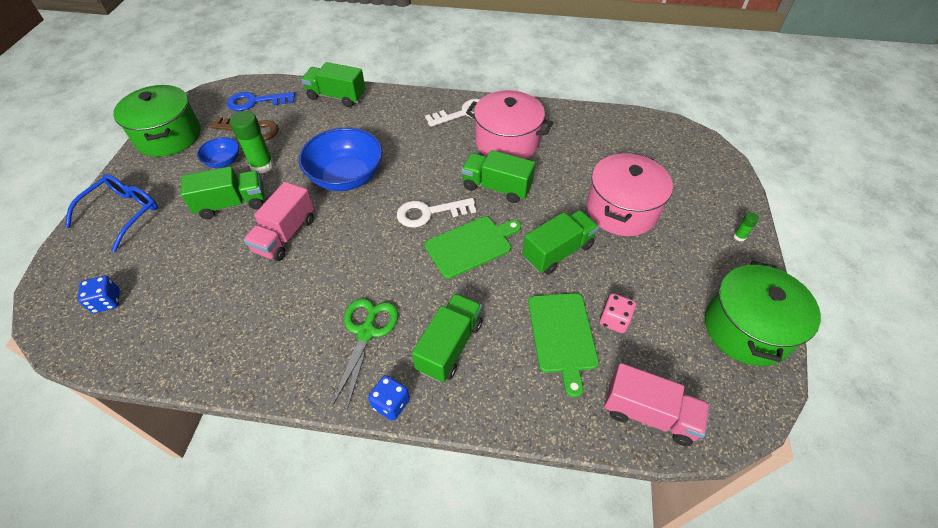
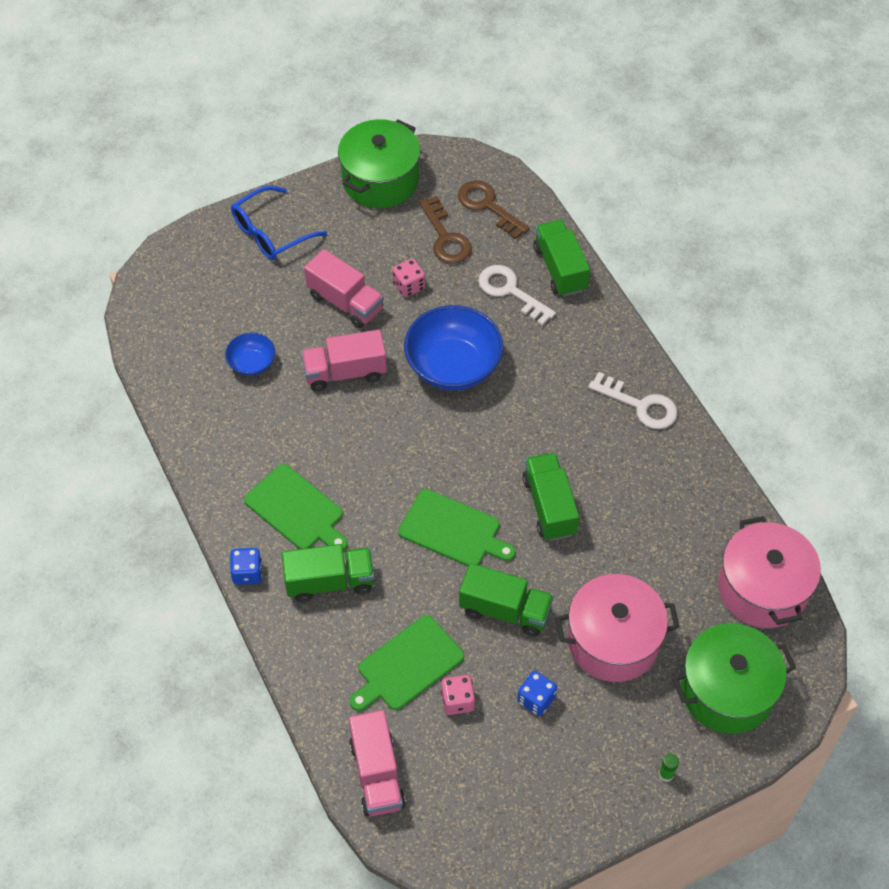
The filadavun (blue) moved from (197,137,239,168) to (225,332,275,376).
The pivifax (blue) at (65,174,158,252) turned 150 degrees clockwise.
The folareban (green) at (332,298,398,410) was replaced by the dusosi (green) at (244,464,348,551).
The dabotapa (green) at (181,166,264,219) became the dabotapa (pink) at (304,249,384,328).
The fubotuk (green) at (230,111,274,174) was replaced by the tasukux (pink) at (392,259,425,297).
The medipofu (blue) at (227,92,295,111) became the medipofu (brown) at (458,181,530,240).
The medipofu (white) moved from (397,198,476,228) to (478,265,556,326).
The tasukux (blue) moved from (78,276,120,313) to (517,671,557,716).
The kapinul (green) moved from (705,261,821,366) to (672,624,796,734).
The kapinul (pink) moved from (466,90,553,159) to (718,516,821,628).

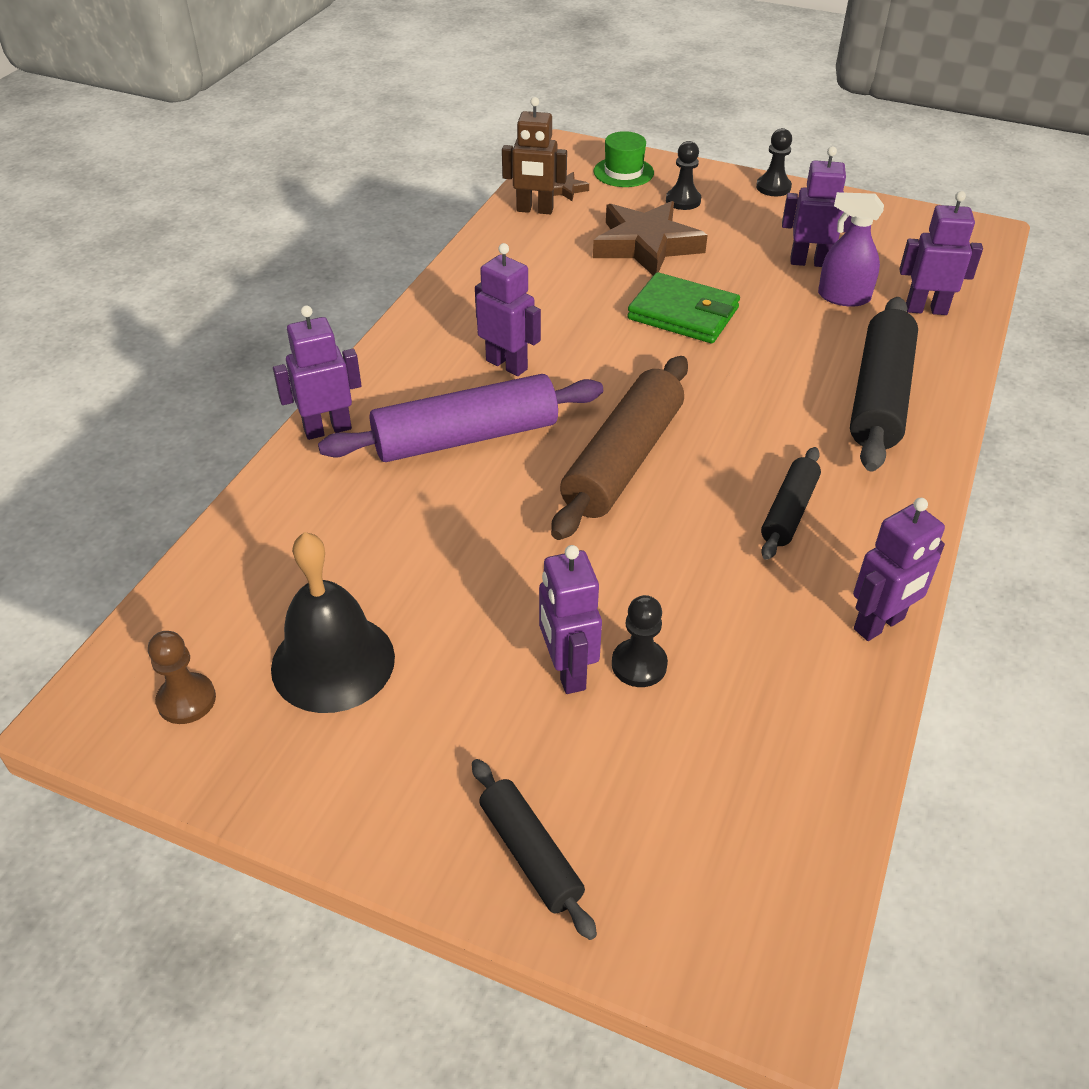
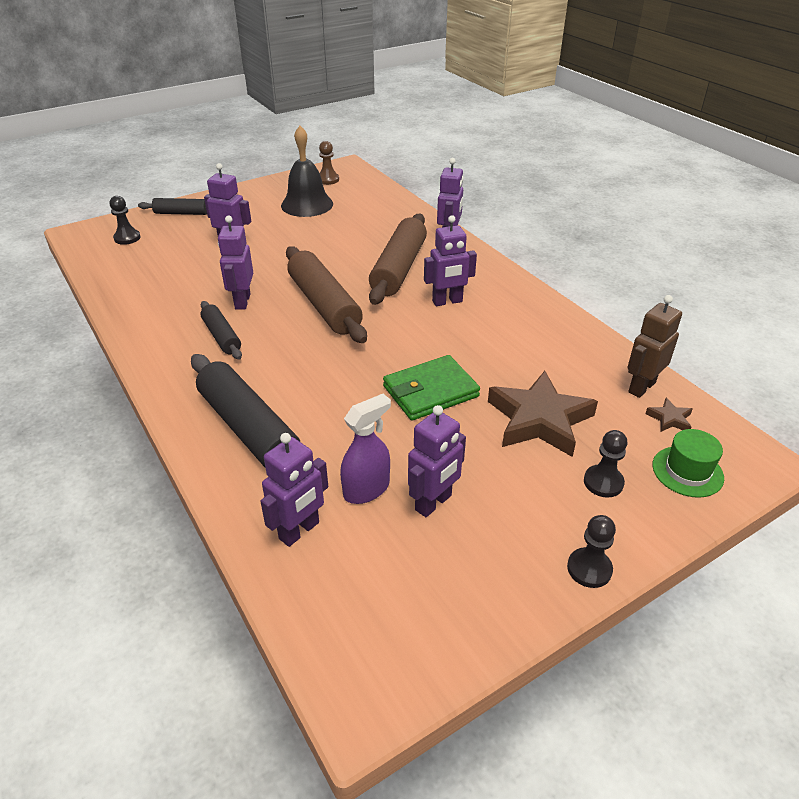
The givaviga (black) moved from (612,595,668,687) to (109,196,140,245).
The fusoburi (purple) moved from (853,498,945,641) to (218,216,253,310).
The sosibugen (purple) at (318,374,603,462) became the sosibugen (brown) at (369,214,427,305).

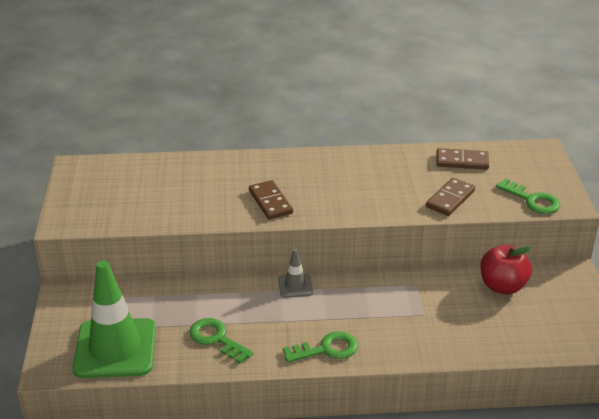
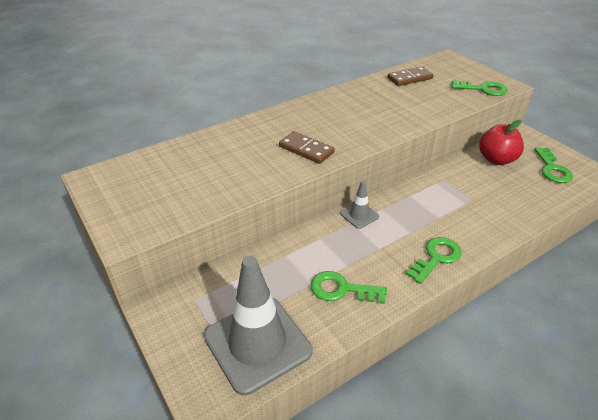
The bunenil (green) at (73,260,156,378) became the bunenil (grey) at (204,256,312,396).
The medipofu (green) at (534,147,573,183) appeared.
The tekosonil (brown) at (426,178,475,216) disappeared.

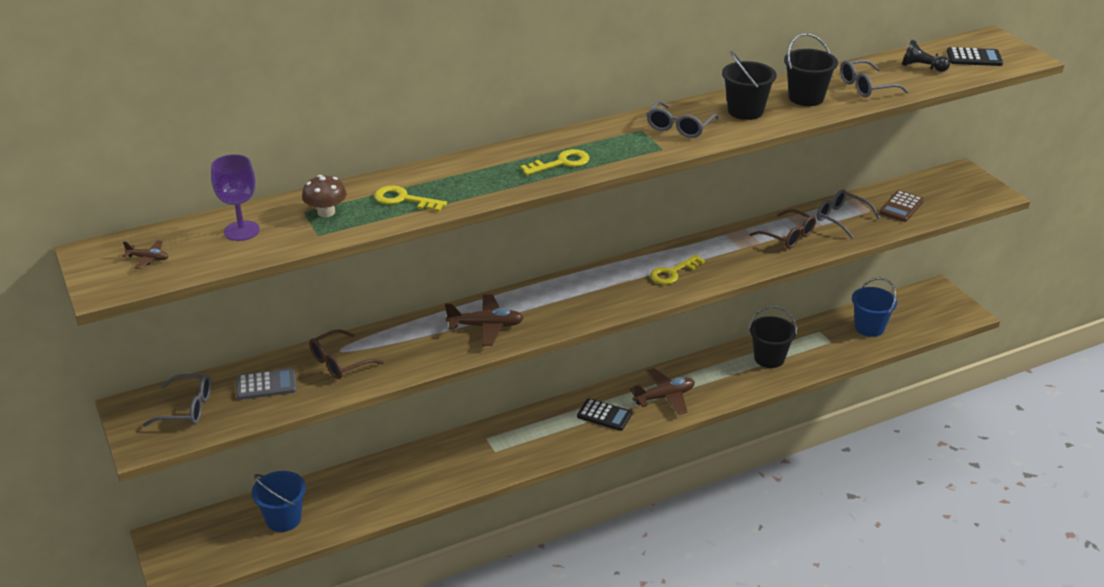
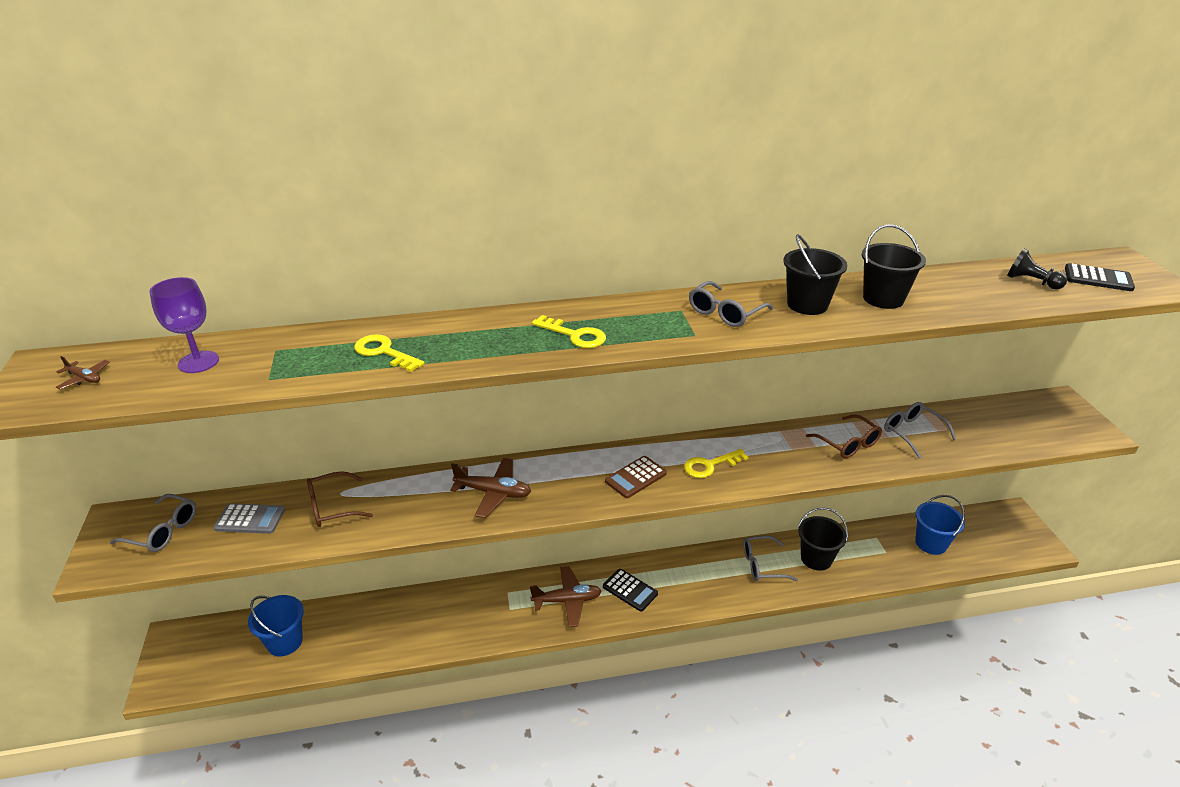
The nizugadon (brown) moved from (630,368,695,415) to (530,566,602,628).
The medipofu (yellow) at (520,149,589,175) turned 45 degrees clockwise.
The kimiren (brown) moved from (879,190,924,222) to (605,456,667,498).
The pivifax (grey) moved from (840,60,909,97) to (743,536,798,581).
The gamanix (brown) at (302,175,347,217) disappeared.

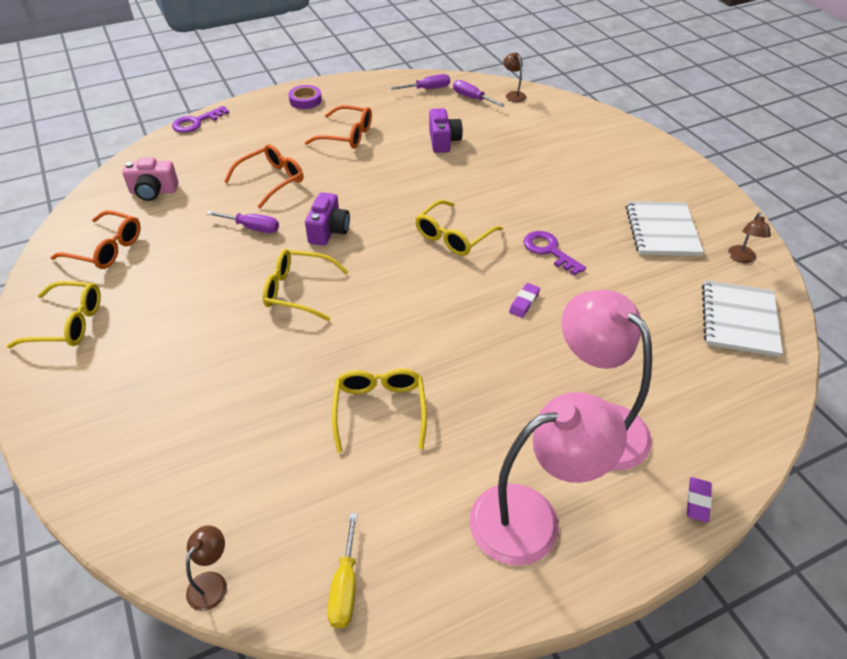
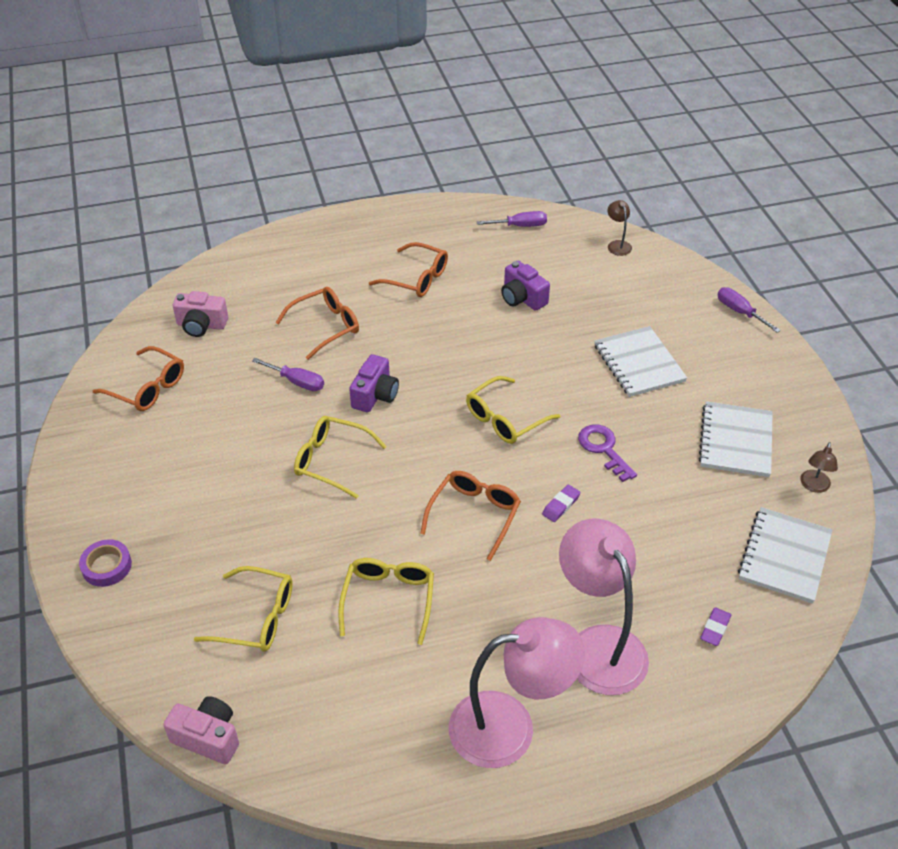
The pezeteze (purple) moved from (288,85,322,109) to (79,539,132,587).
The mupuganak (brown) at (186,526,227,611) was replaced by the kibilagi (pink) at (163,696,239,764).
The pivifax (yellow) moved from (7,281,101,348) to (194,566,293,652).
The pivifax (orange) at (420,471,521,561) appeared.
The kibilagi (purple) at (429,108,463,153) turned 135 degrees clockwise.
The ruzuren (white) at (594,326,687,397) appeared.
The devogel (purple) moved from (687,477,712,523) to (700,608,731,646).
The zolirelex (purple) moved from (453,80,505,107) to (718,287,781,333).
The medipofu (purple) at (172,106,229,133) disappeared.
The zolirelex (yellow) at (327,513,358,628) disappeared.

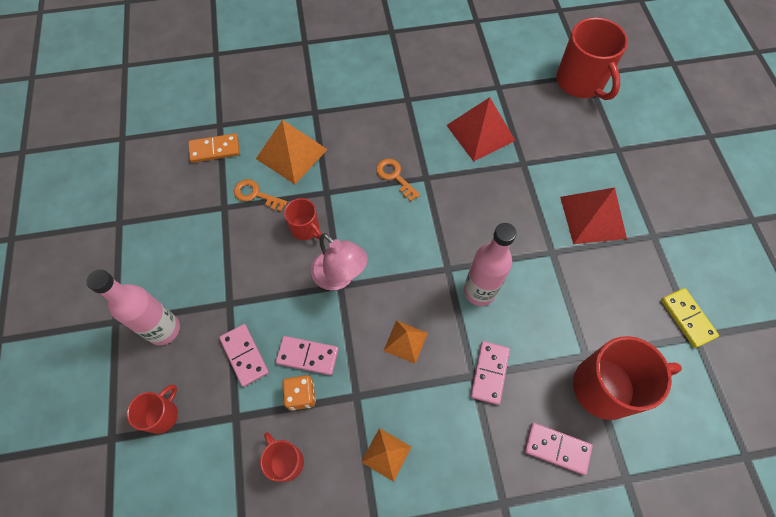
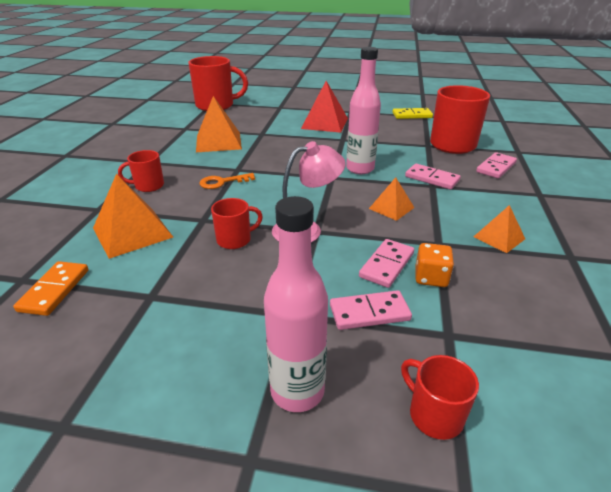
The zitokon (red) moved from (260,432,304,482) to (118,150,164,192).
The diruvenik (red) at (446,97,516,162) became the diruvenik (orange) at (196,96,242,152).
The medipofu (orange) at (234,179,287,211) disappeared.

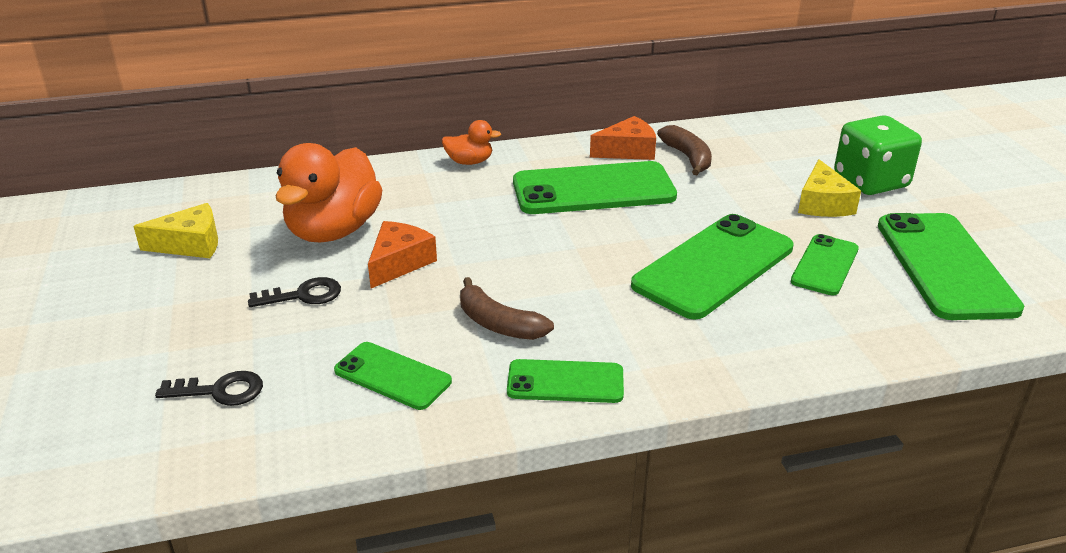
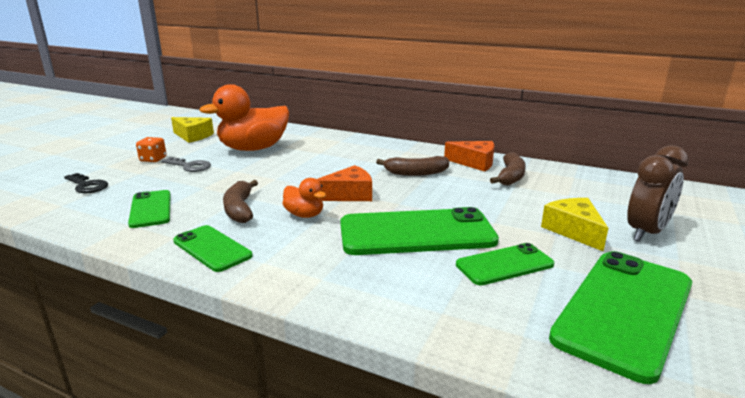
The tasukux (orange) at (136,137,166,162) appeared.
The medipofu (black) at (248,277,341,307) became the medipofu (grey) at (162,157,211,172).
The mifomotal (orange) moved from (442,120,501,165) to (282,178,326,218).
The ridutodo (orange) moved from (368,221,437,288) to (317,165,372,201).
The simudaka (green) at (513,161,677,214) was replaced by the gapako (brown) at (376,156,449,176).
The ridutodo (yellow) at (798,159,861,217) turned 120 degrees clockwise.
The tasukux (green) at (834,115,922,195) was replaced by the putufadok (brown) at (627,145,689,242).

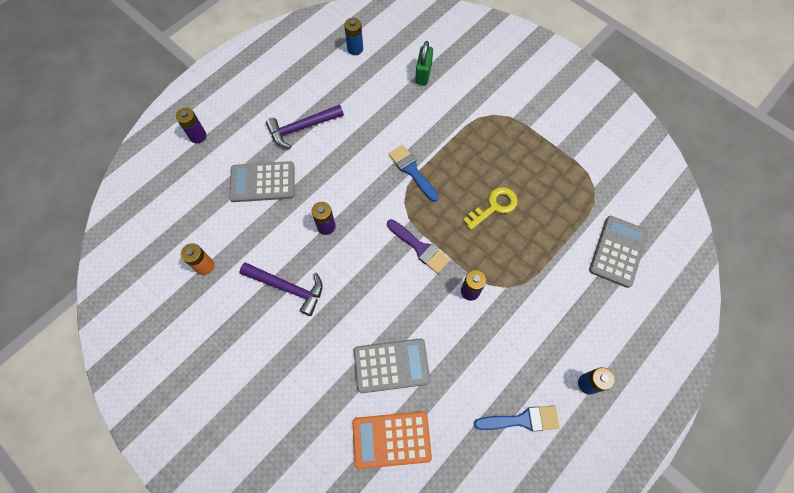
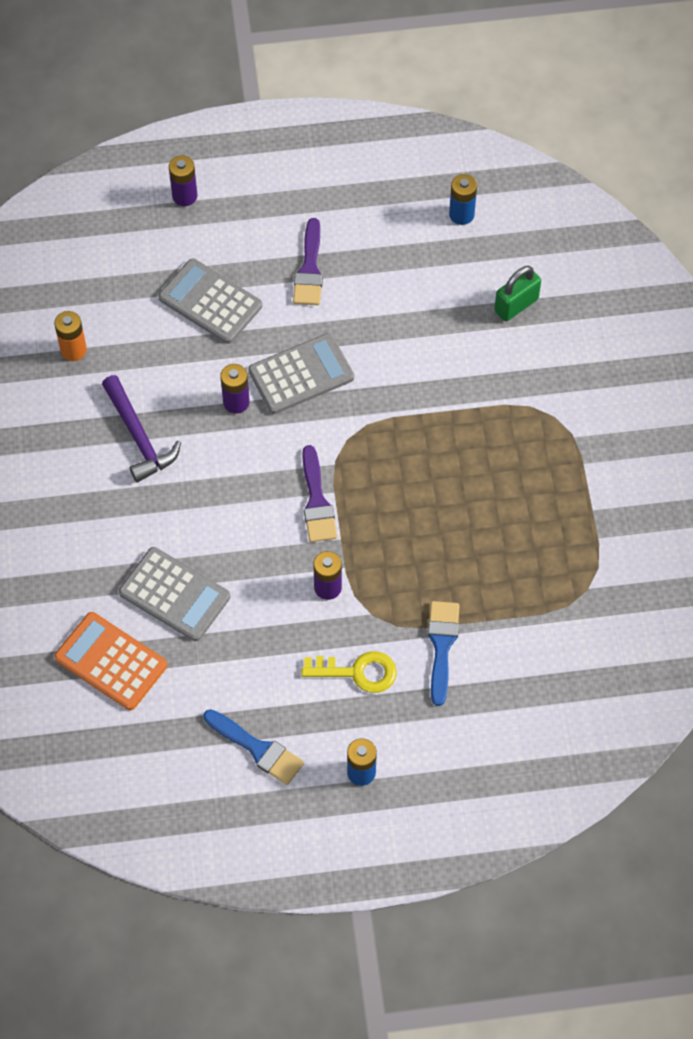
The kimiren (grey) moved from (589,216,648,288) to (248,333,354,414).
The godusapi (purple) at (266,104,344,148) was replaced by the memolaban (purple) at (293,218,323,305).
The medipofu (yellow) moved from (463,187,518,230) to (302,651,397,693).
The memolaban (blue) moved from (389,145,439,202) to (428,601,460,706).

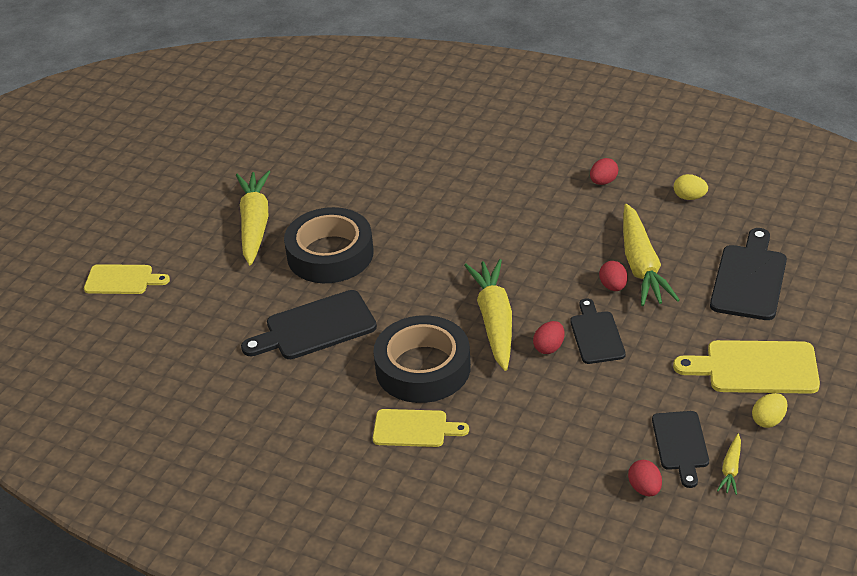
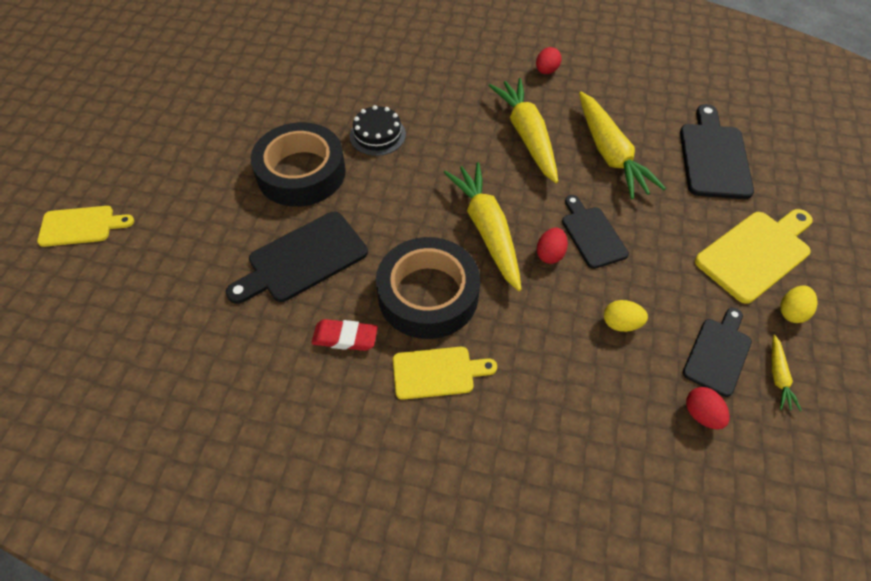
The devogel (red) at (311,319,378,351) appeared.
The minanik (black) at (350,105,406,156) appeared.
The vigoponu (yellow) moved from (236,170,270,265) to (489,78,558,183).
The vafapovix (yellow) moved from (674,174,708,200) to (604,300,648,332).
The dusosi (black) at (652,411,709,488) turned 135 degrees counterclockwise.
The dusosi (yellow) at (673,340,820,394) turned 150 degrees clockwise.
The vafapovix (red) at (599,261,628,291) disappeared.

